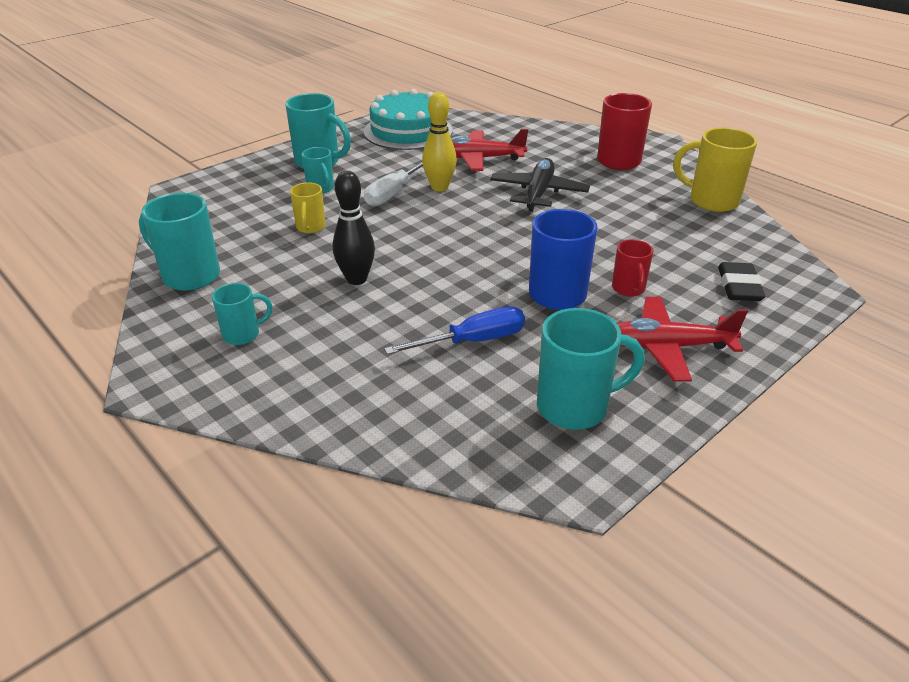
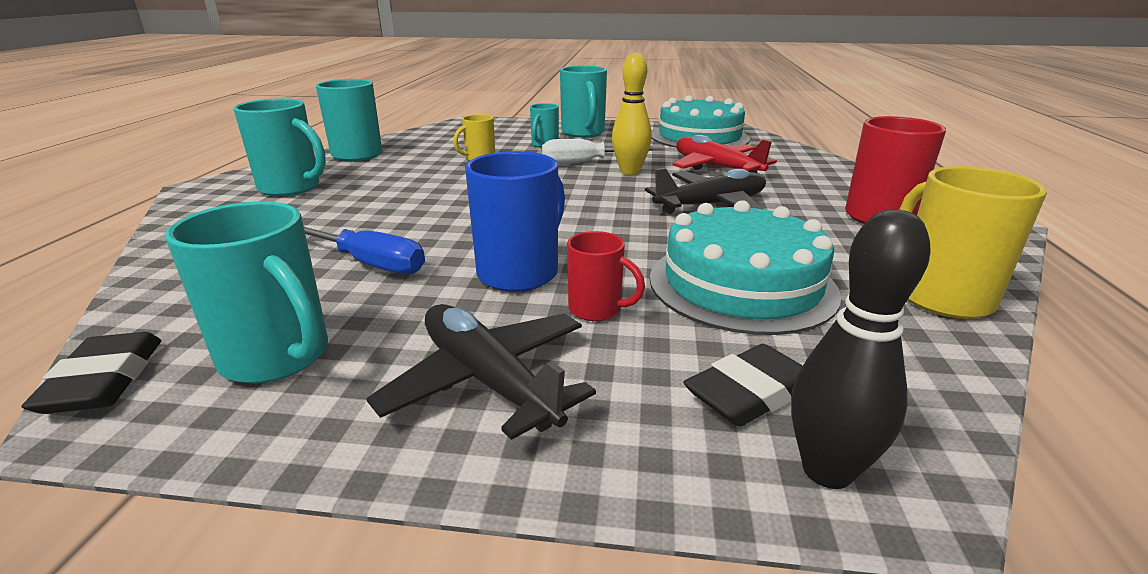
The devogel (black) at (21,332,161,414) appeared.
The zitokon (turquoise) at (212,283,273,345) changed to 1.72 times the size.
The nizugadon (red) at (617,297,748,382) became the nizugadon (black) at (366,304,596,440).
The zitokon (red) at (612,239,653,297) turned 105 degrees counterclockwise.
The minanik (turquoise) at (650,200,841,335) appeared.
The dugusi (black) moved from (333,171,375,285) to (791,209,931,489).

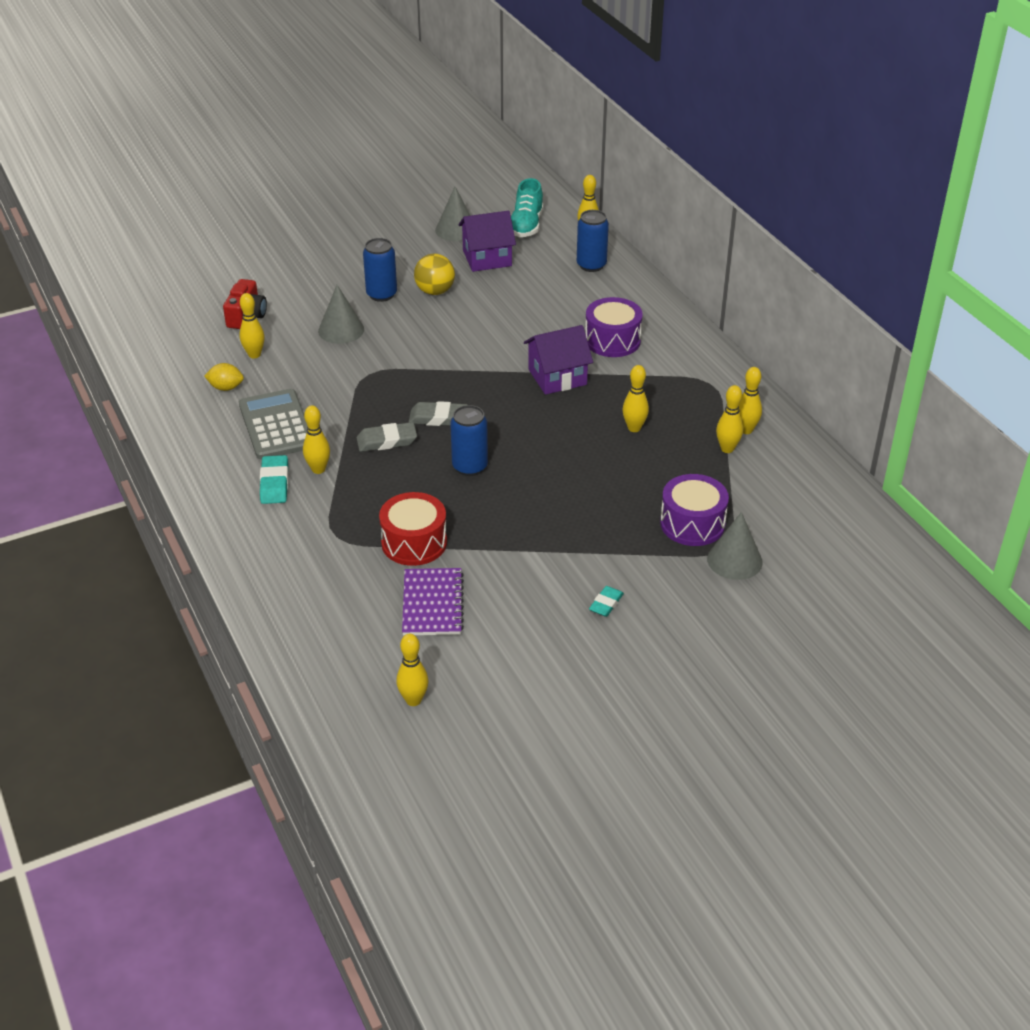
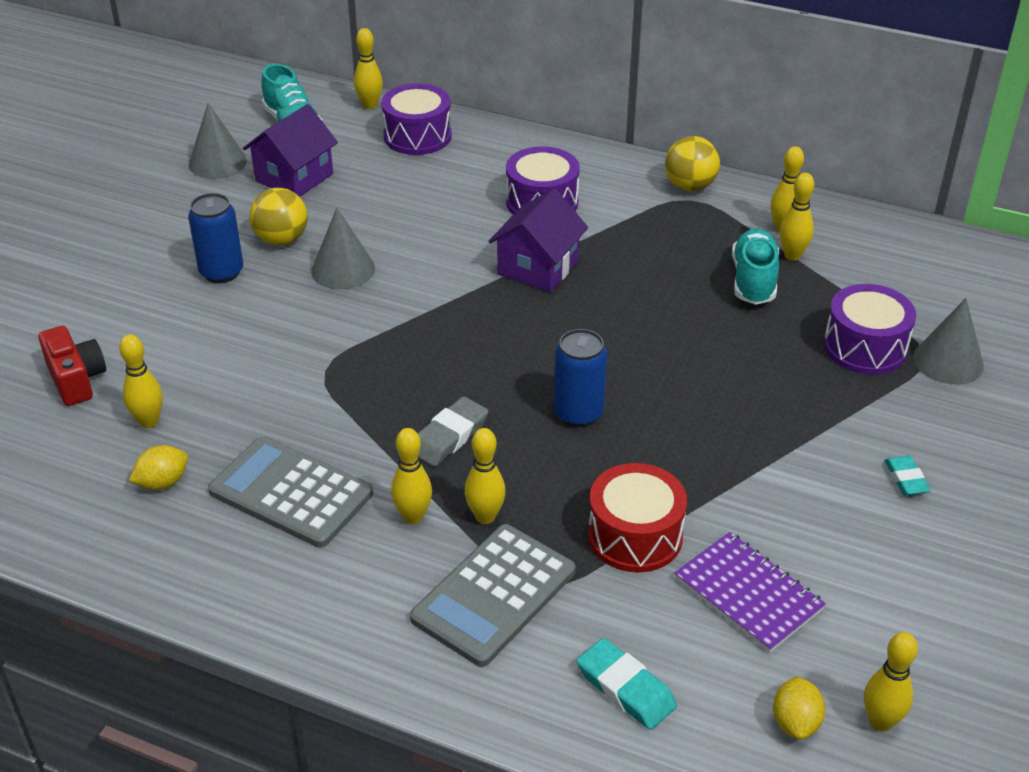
The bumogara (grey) moved from (318,285,364,344) to (311,208,375,289).
The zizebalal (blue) at (577,210,609,272) was replaced by the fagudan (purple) at (381,83,452,155).
The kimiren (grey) at (410,524,576,667) appeared.
The dugusi (yellow) moved from (623,365,649,432) to (465,428,506,524).
The devogel (turquoise) moved from (260,455,289,504) to (577,638,677,730).
The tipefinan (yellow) at (665,136,720,191) appeared.
The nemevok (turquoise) at (732,228,779,305) appeared.
The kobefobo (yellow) at (773,676,825,740) appeared.
The devogel (grey) at (408,401,467,426) disappeared.

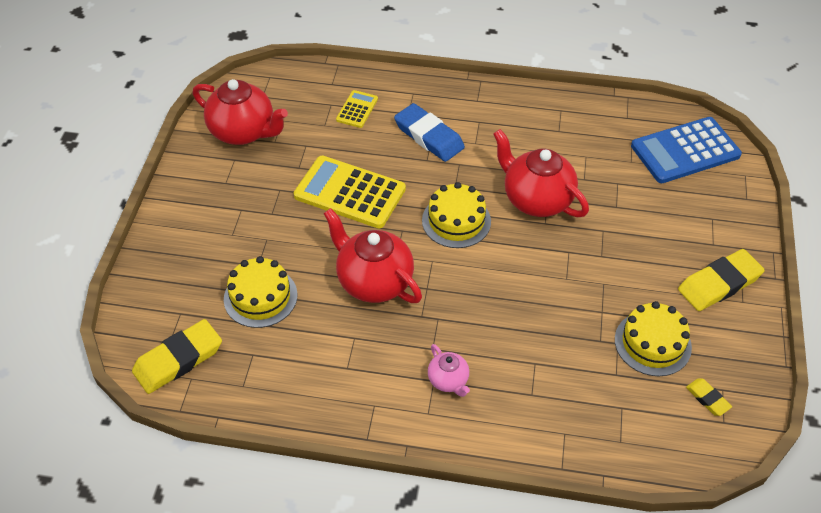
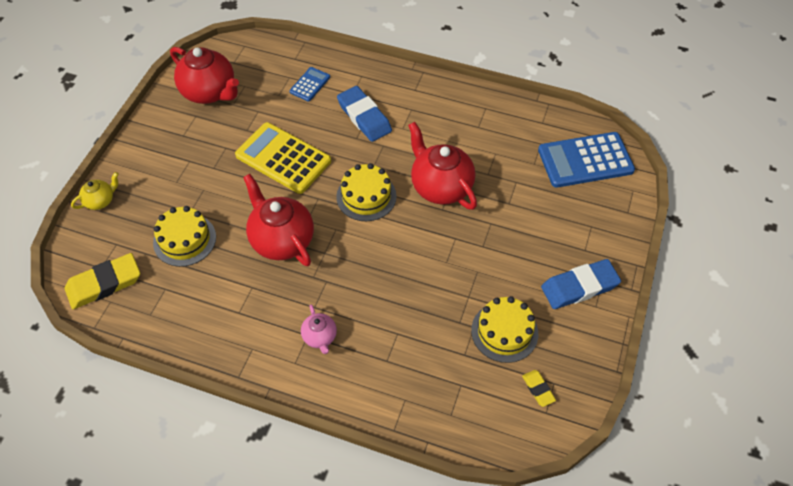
The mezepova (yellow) at (71,172,119,210) appeared.
The kimiren (yellow) at (336,90,378,128) became the kimiren (blue) at (289,67,330,101).
The devogel (yellow) at (678,249,765,311) became the devogel (blue) at (541,259,621,309).

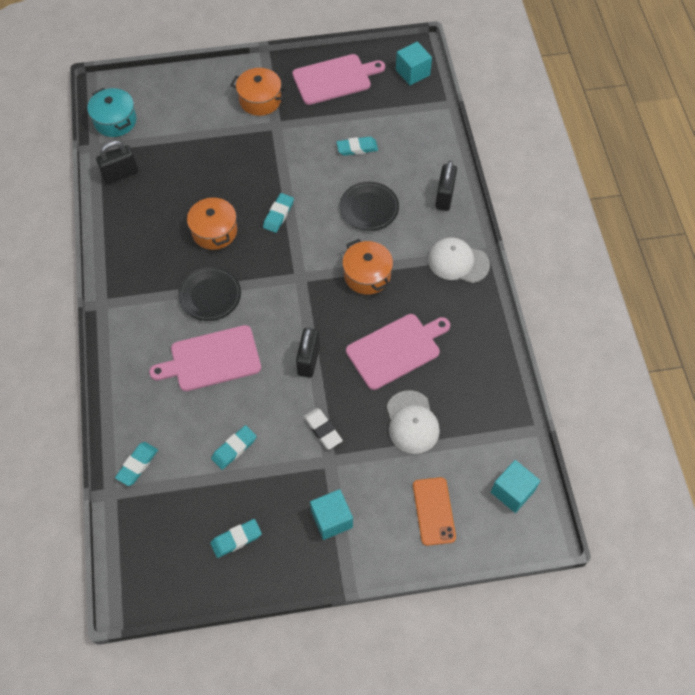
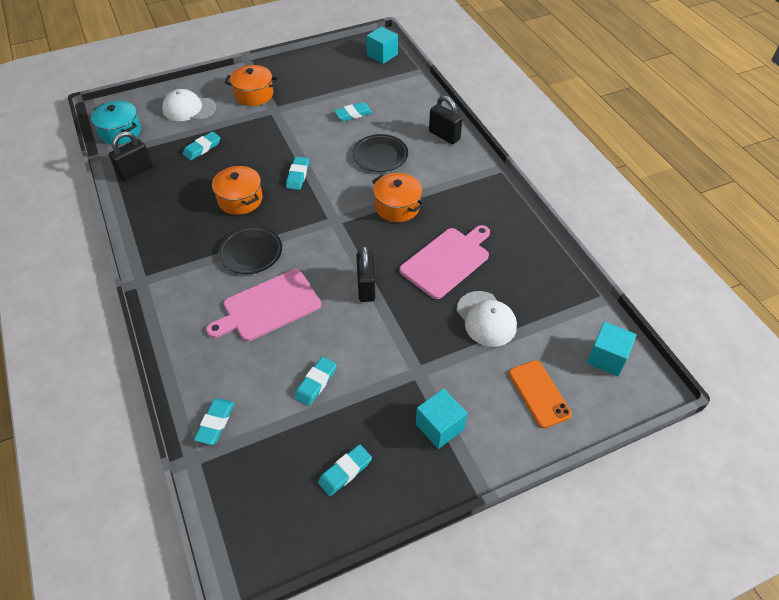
The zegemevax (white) moved from (428,237,490,283) to (162,89,216,121).
The devogel (turquoise) at (183,132,221,160) appeared.
The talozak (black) at (435,161,457,211) turned 45 degrees counterclockwise.
The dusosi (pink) at (292,54,385,105) disappeared.
The devogel (white) at (303,408,343,450) disappeared.

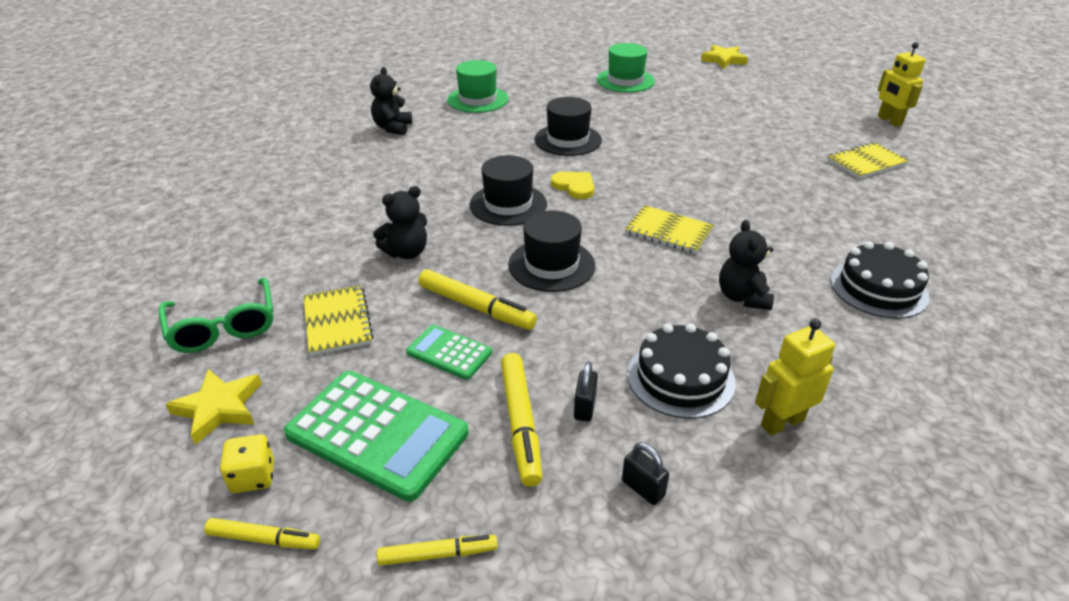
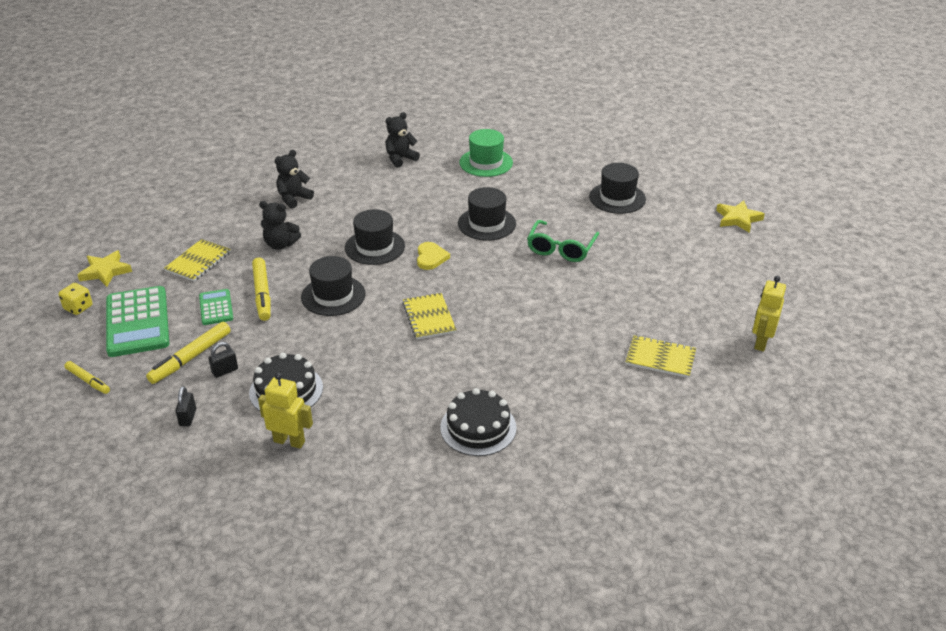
The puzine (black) moved from (719,220,774,310) to (275,150,314,208).
The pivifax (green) moved from (159,278,273,353) to (527,220,599,262).
The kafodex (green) at (597,43,655,93) became the kafodex (black) at (589,163,646,214).
The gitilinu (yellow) at (204,518,320,549) disappeared.

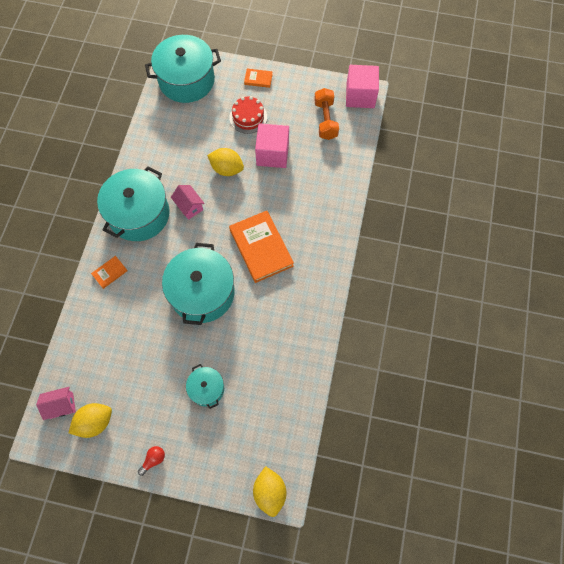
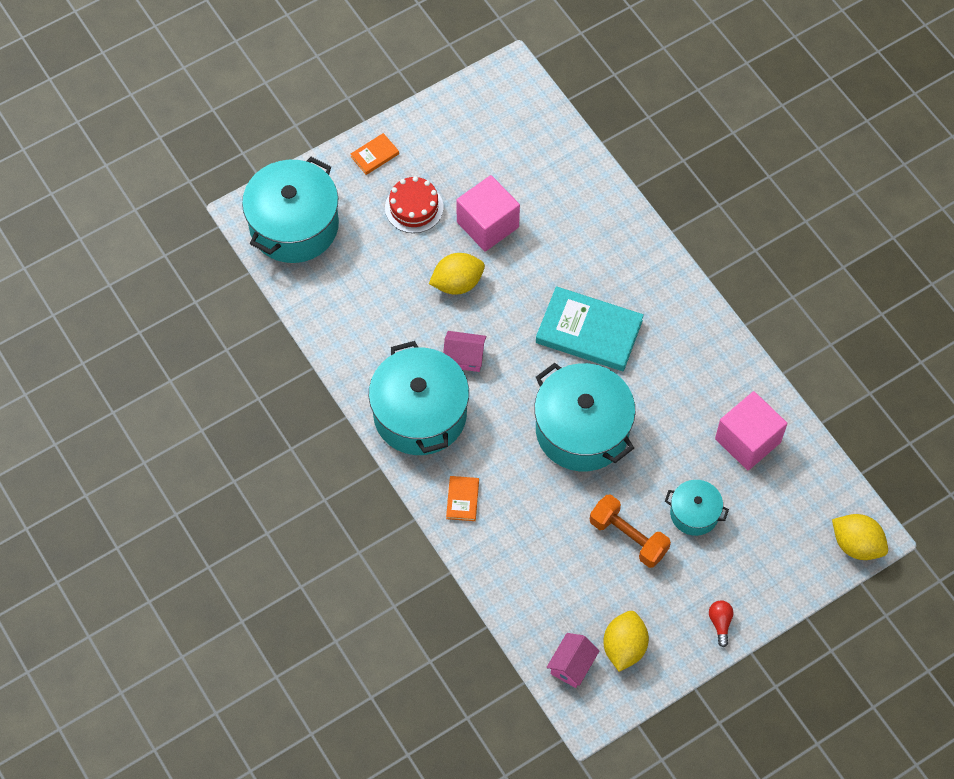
The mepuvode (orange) at (229,211,294,283) became the mepuvode (turquoise) at (536,286,644,371).
The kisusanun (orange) moved from (314,88,339,140) to (590,495,671,568).
The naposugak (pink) moved from (346,65,379,108) to (715,391,787,470).

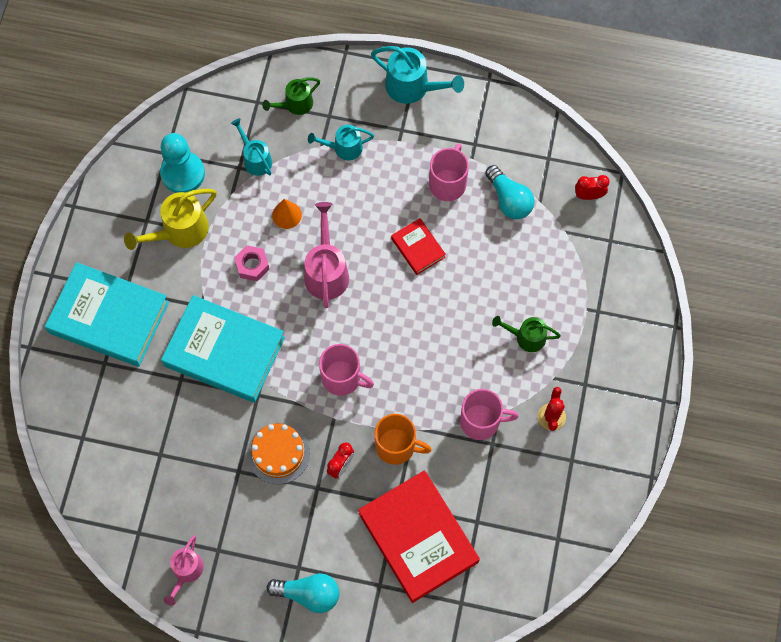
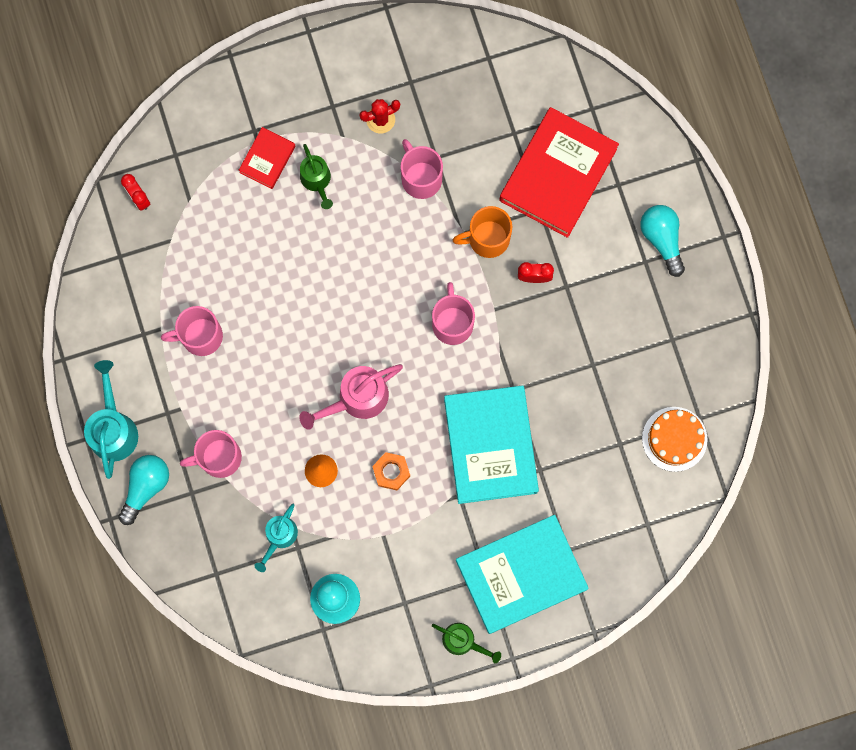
The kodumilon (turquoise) moved from (485,165,534,219) to (118,455,169,525).
The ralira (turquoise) at (308,125,374,160) was replaced by the zitokon (pink) at (180,430,242,478).
The mepuvode (red) moved from (391,218,446,275) to (239,127,296,189).
The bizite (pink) at (234,245,269,281) became the bizite (orange) at (372,452,410,490).
The ralira (green) moved from (262,78,320,115) to (432,623,501,663).
The zitokon (orange) at (375,414,432,465) turned 90 degrees counterclockwise.
The mepuvode (turquoise) at (45,262,169,367) turned 75 degrees clockwise.
The minanik (orange) moved from (247,423,310,484) to (642,407,708,472).
The ralira (yellow) at (124,189,217,250) disappeared.
The ralira (pink) at (164,535,204,606) disappeared.

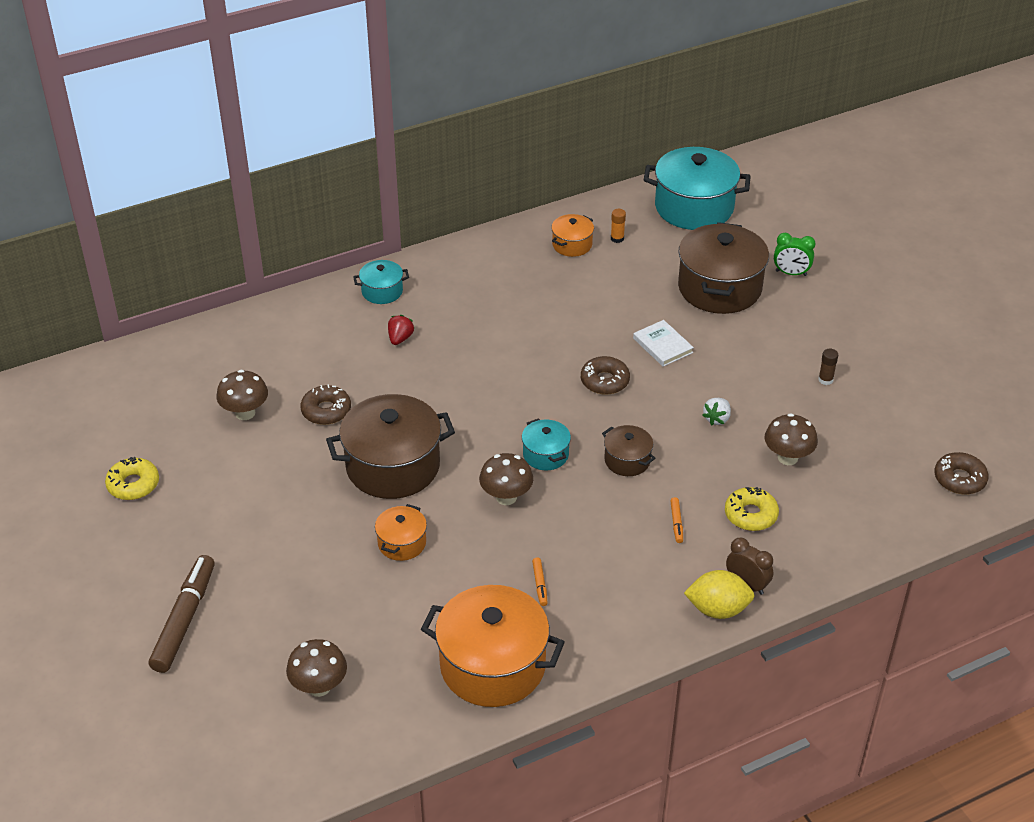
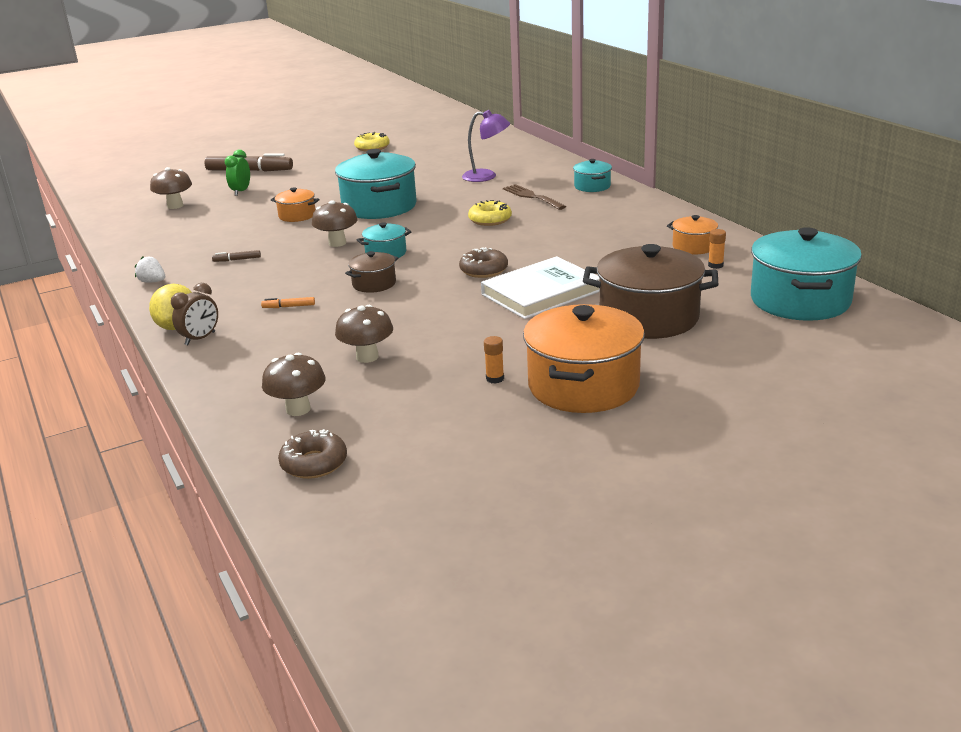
The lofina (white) moved from (702,398,731,425) to (135,256,165,283).
The gitilinu (orange) at (532,558,548,606) became the gitilinu (brown) at (212,250,261,262).
The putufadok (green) moved from (774,233,815,276) to (225,149,250,196).
The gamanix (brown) moved from (216,370,268,420) to (262,353,326,416).
The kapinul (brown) at (326,394,455,499) became the kapinul (turquoise) at (335,149,417,219).
The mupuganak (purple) at (462,110,510,182) appeared.
The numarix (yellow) moved from (725,487,779,531) to (468,200,512,226).
The mepuvode (white) at (633,320,694,367) changed to 1.81 times the size.
The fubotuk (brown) at (818,349,838,385) became the fubotuk (orange) at (484,336,504,384).
The lofina (red) at (388,315,414,345) was replaced by the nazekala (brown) at (503,184,566,210).
The kapinul (orange) moved from (421,585,565,707) to (523,304,645,413).
The numarix (brown) at (301,385,351,425) disappeared.

